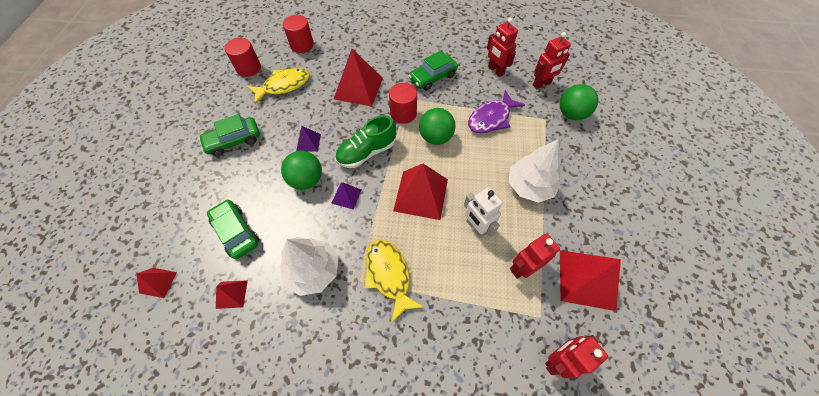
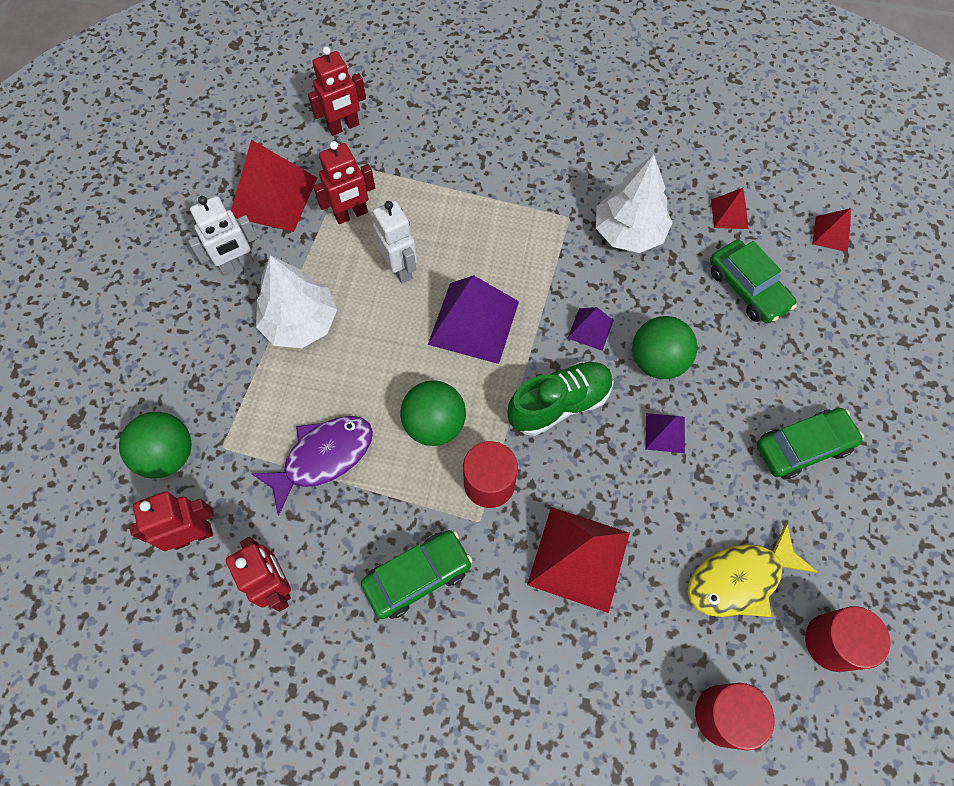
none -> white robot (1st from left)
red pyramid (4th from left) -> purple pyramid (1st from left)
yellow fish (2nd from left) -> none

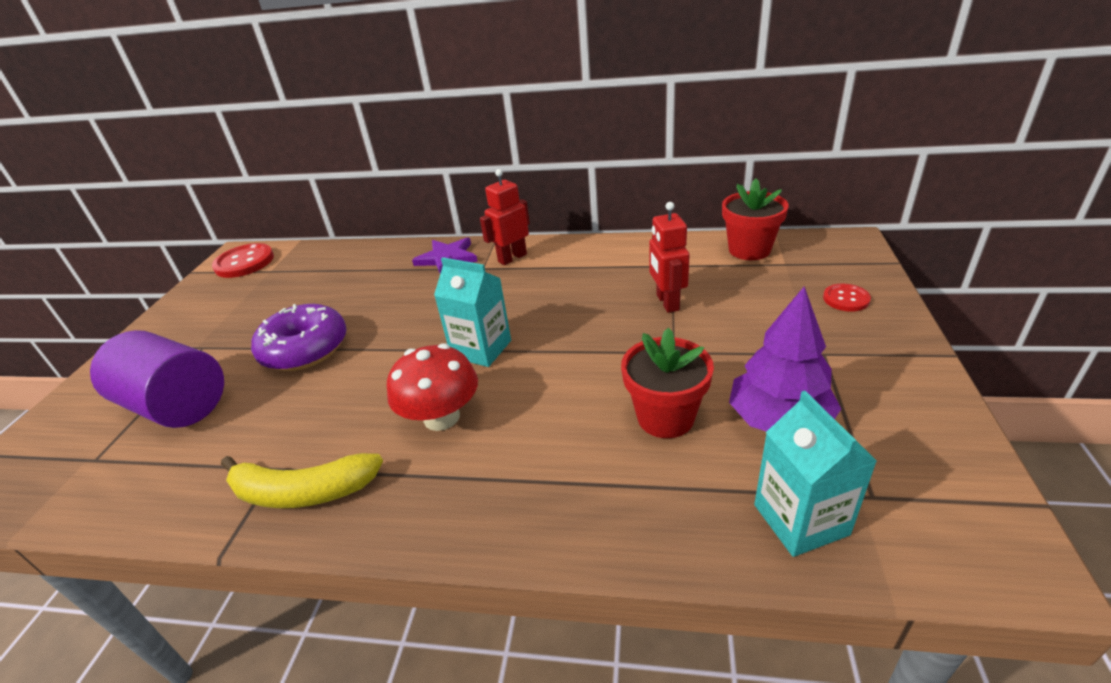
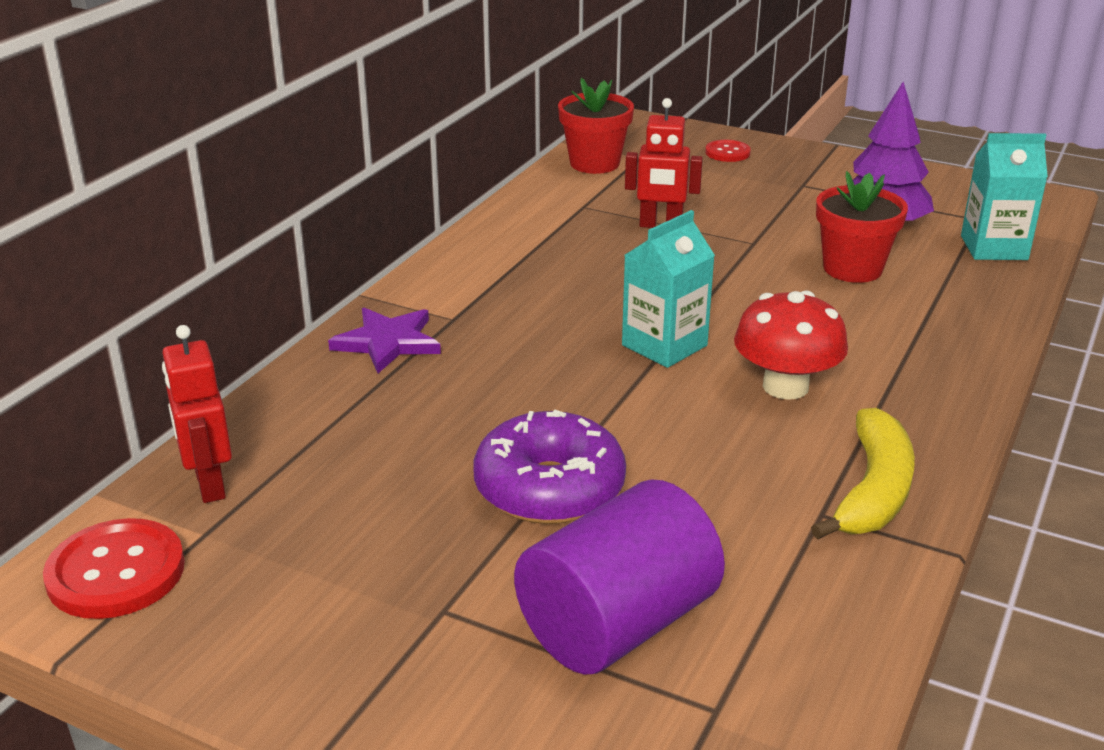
red robot (1st from left), moved

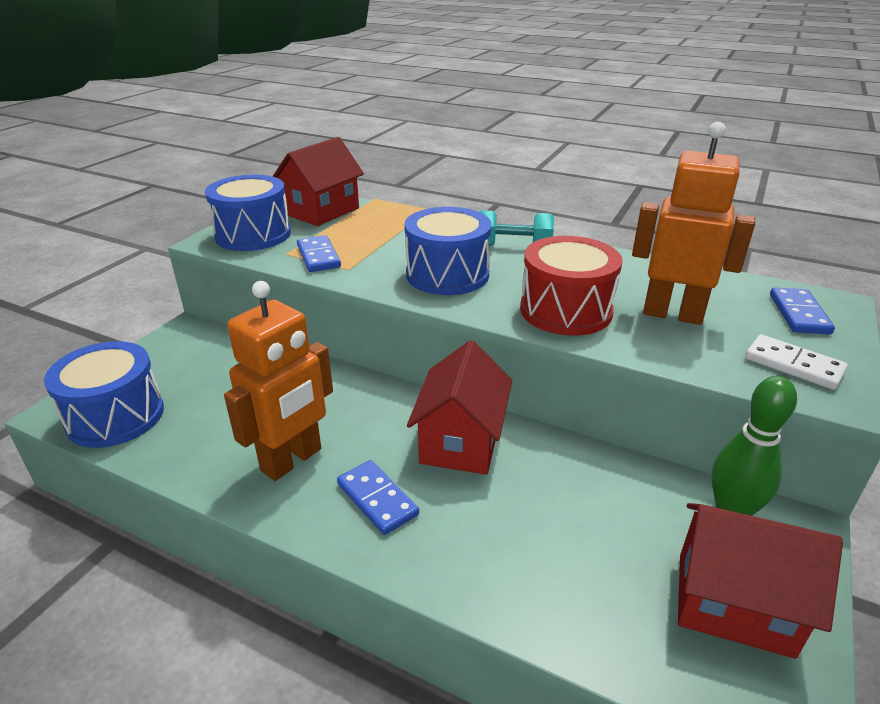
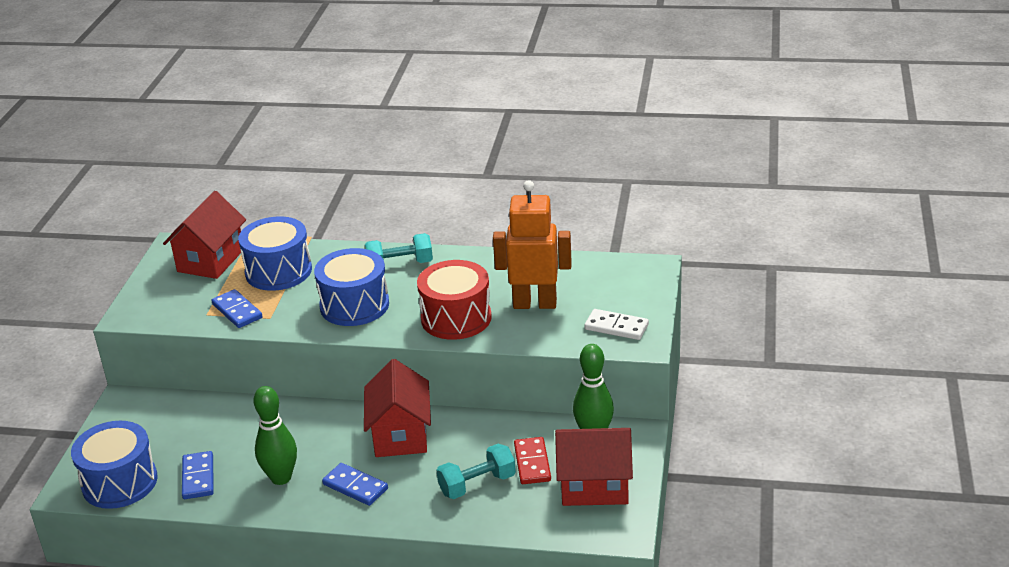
blue domino (3rd from left in the first image) -> blue domino (1st from left), moved
blue drum (2nd from left), moved
orange robot (1st from left) -> green bowling pin (1st from left)
none -> turquoise dumbbell (2nd from left)
none -> red domino

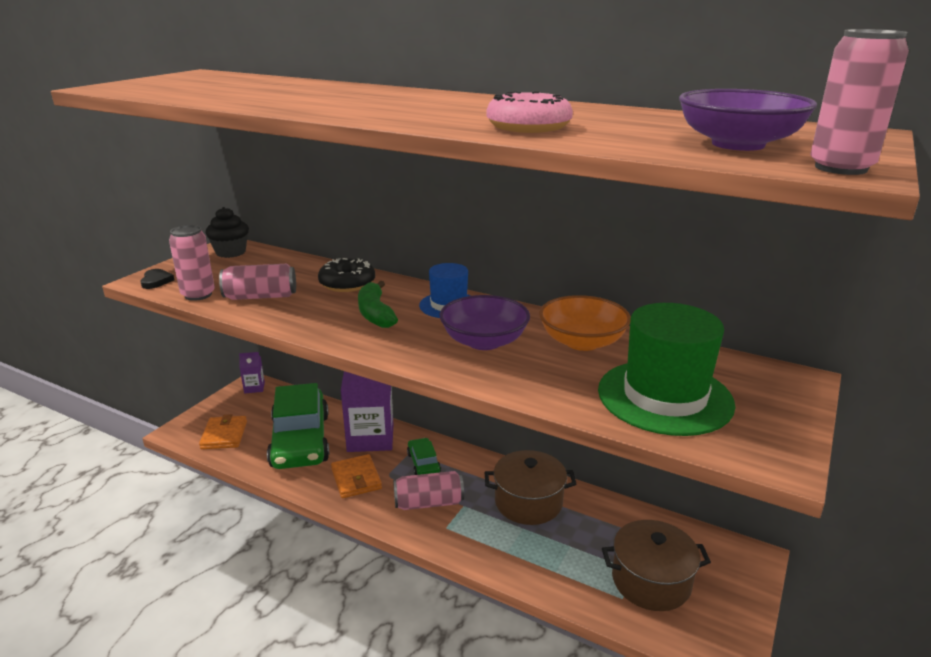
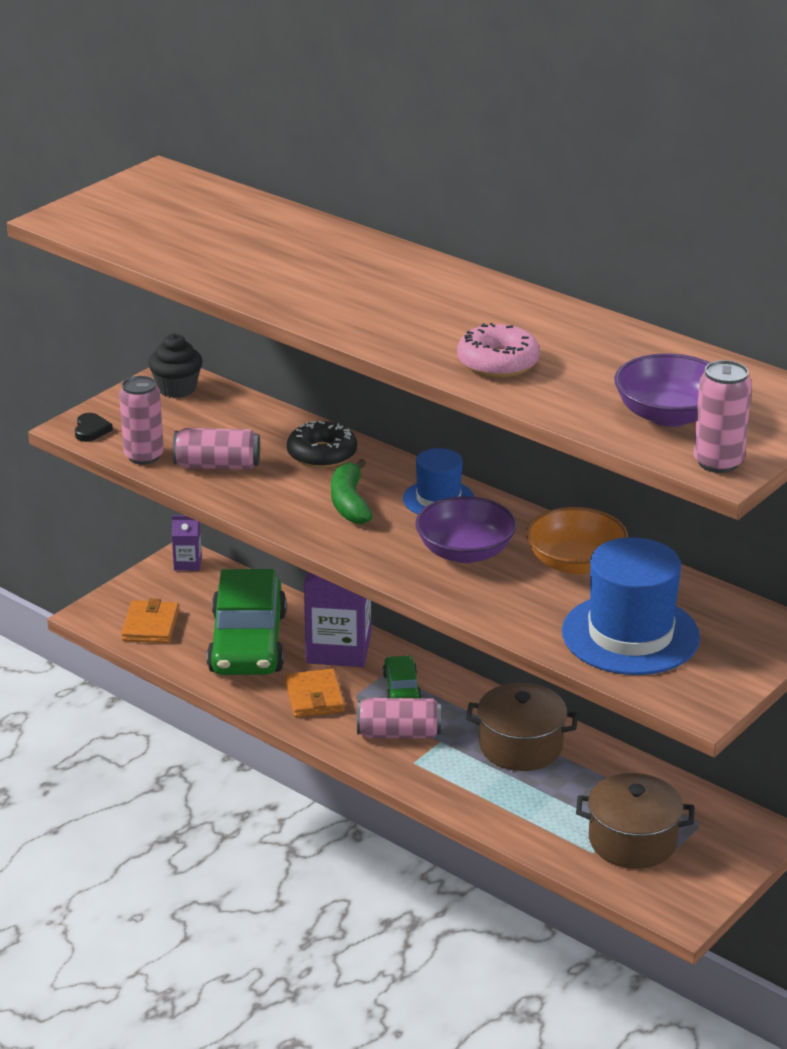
green hat -> blue hat (2nd from left)

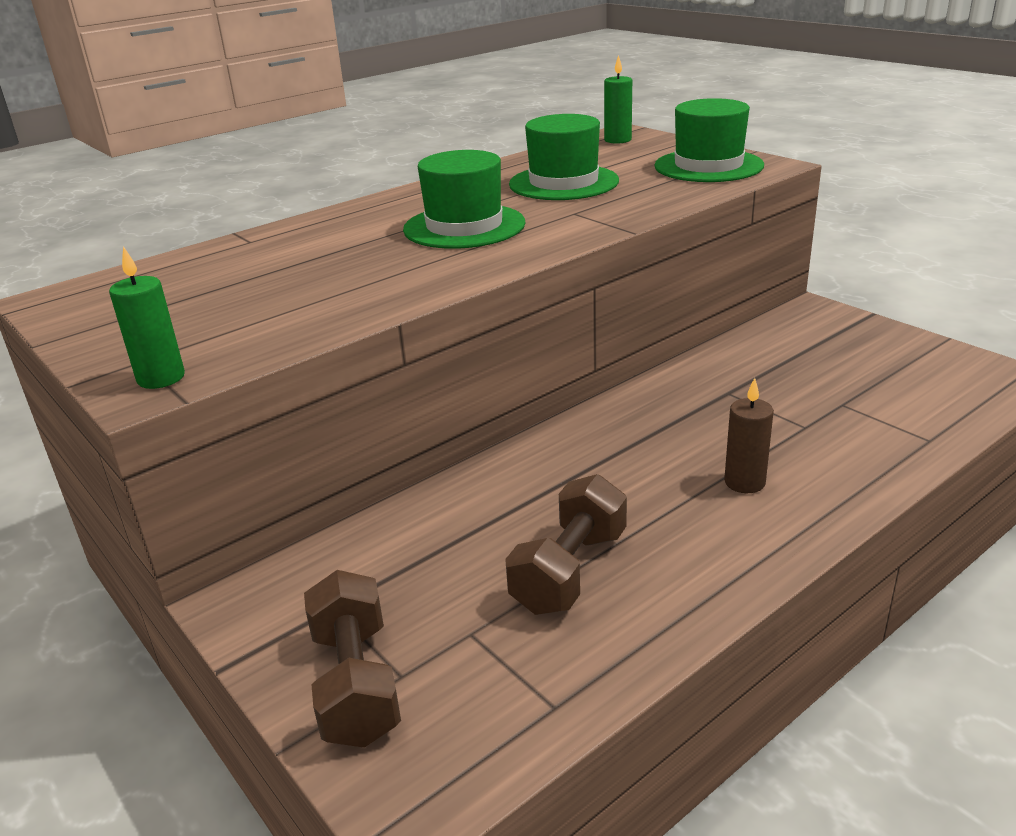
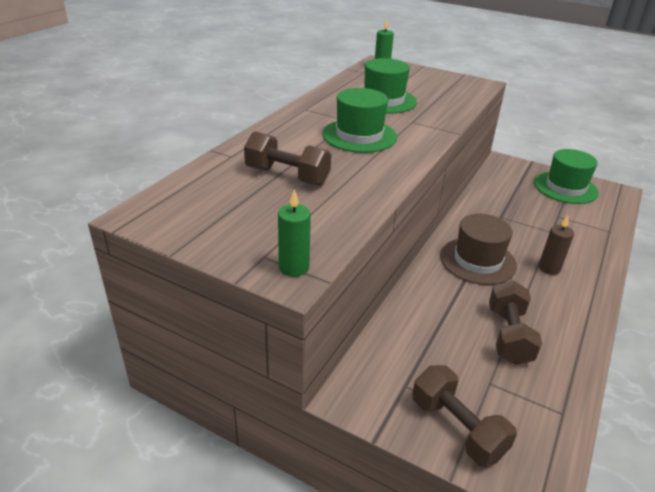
none -> brown dumbbell (1st from left)
none -> brown hat
green hat (3rd from left), moved

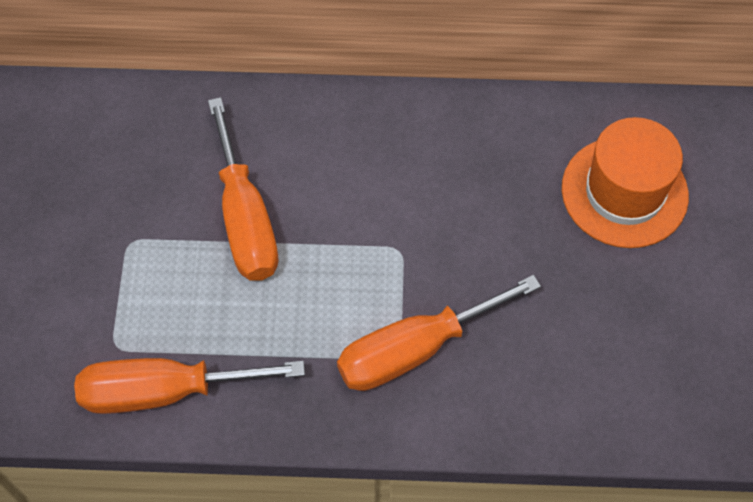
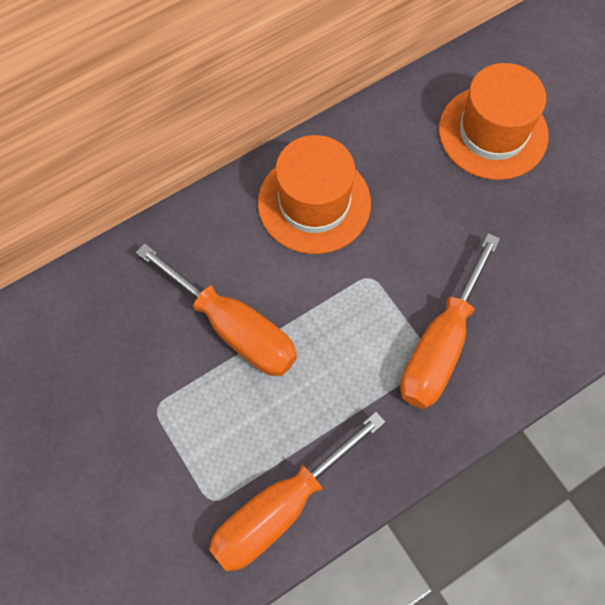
none -> orange hat (1st from left)

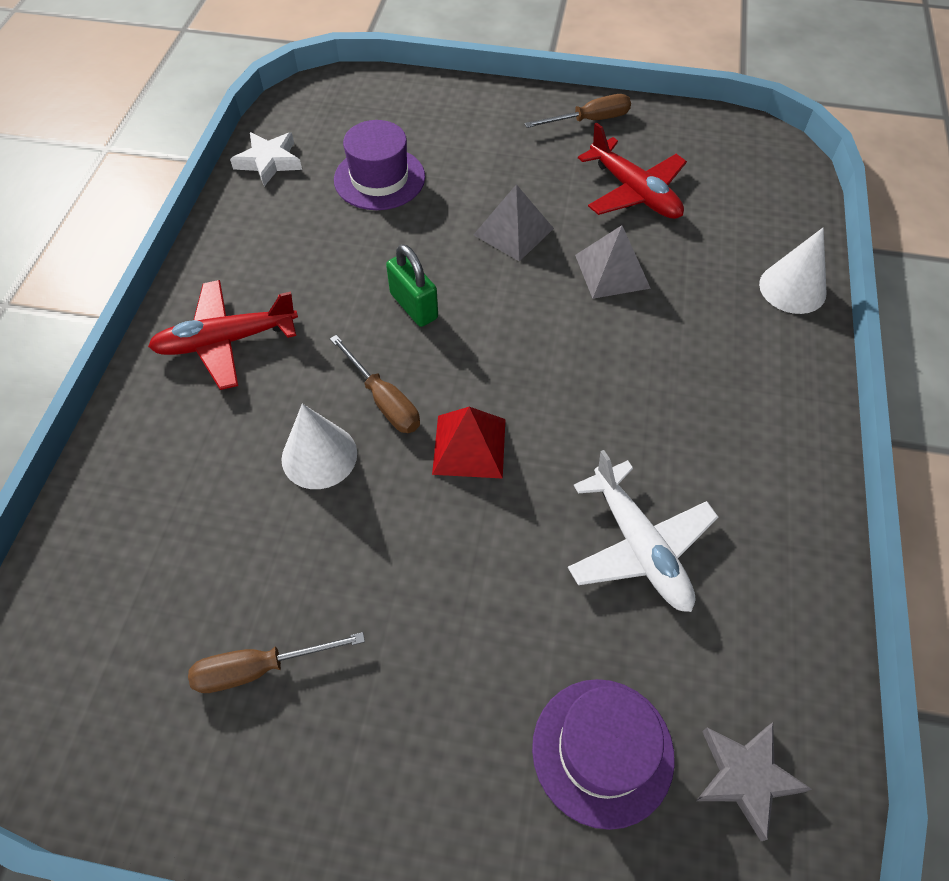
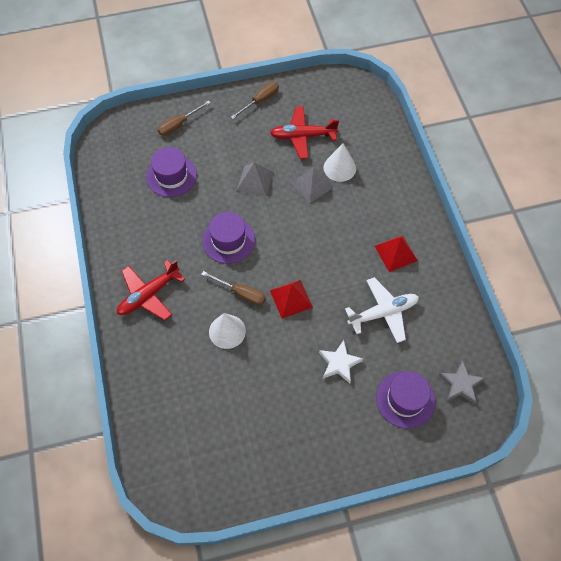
brown screwdriver (1st from left), moved
green padlock -> purple hat (2nd from left)
red plane (2nd from left), 150 degrees clockwise
white star, moved
white cone (2nd from left), moved
white plane, 60 degrees counterclockwise
none -> red pyramid (2nd from left)

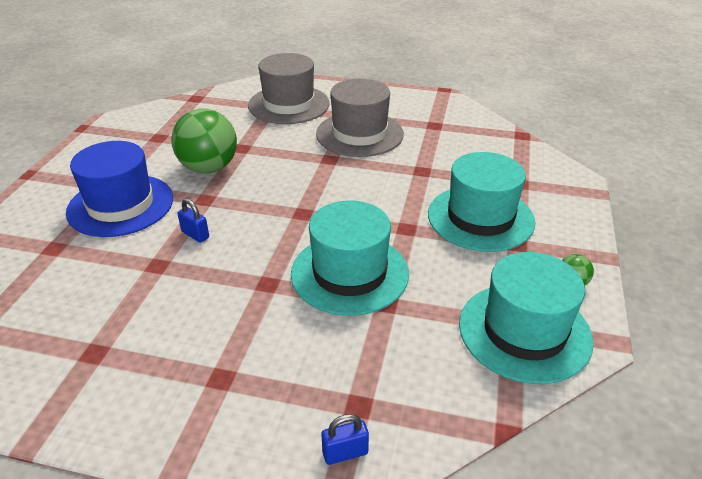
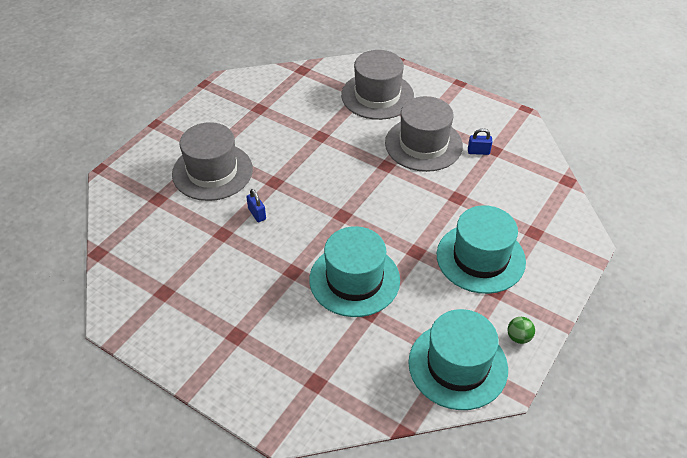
blue hat -> grey hat (1st from left)
blue padlock (2nd from left), moved
green ball (1st from left) -> none

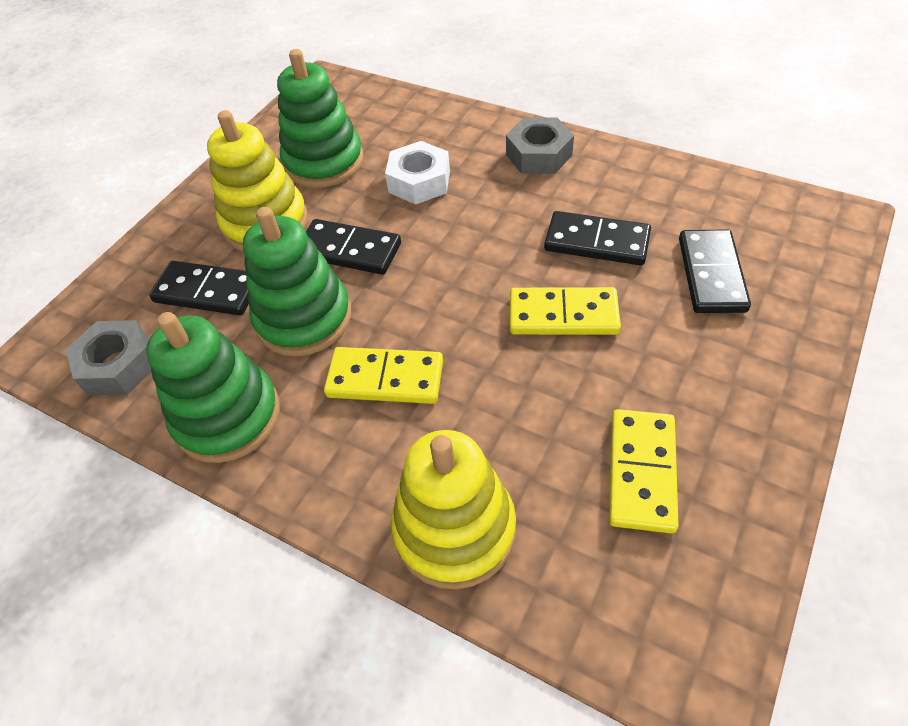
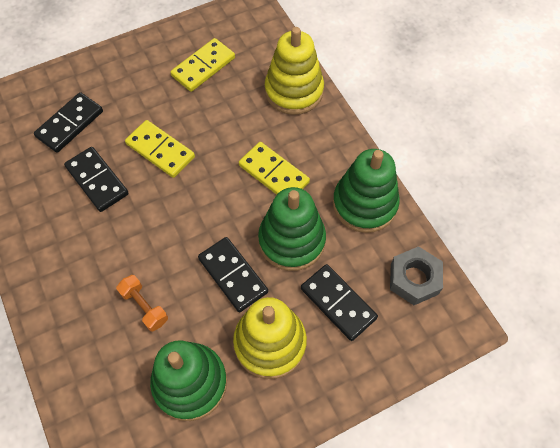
white nut -> orange dumbbell
grey nut (2nd from left) -> none

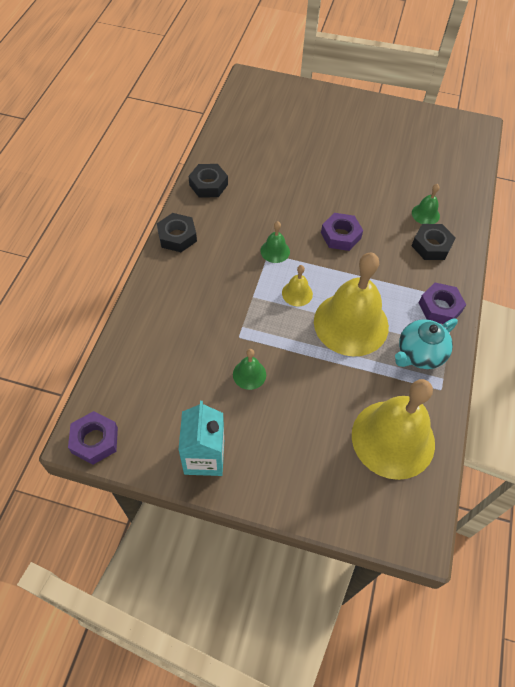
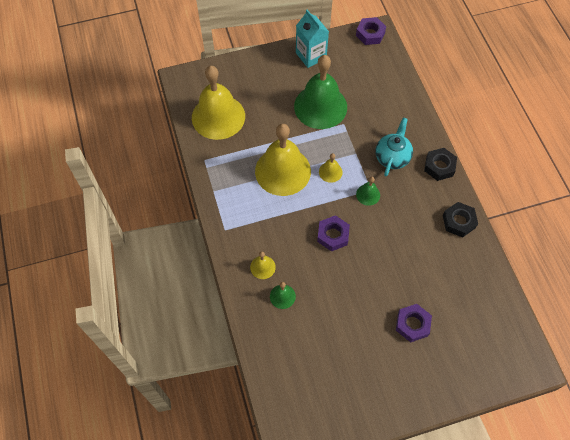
black nut (3rd from left) -> yellow bell (2nd from left)
green bell (1st from left in the first image) -> green bell (2nd from left), x2.36
turquoise teapot, moved
purple nut (3rd from left), moved

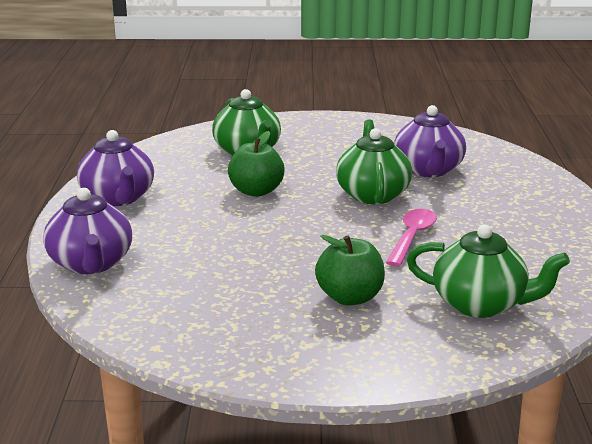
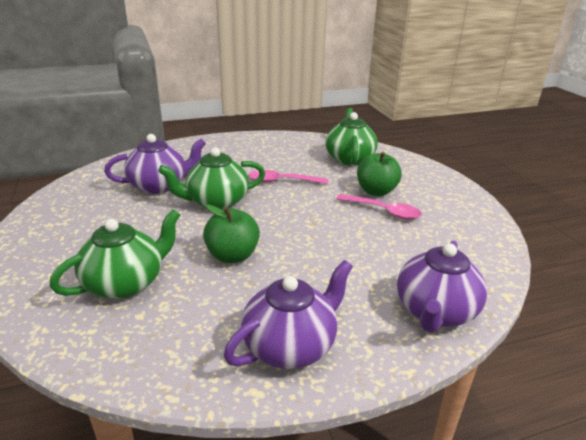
none -> pink spoon (2nd from left)
purple teapot (1st from left in the first image) -> purple teapot (3rd from left), 150 degrees clockwise

